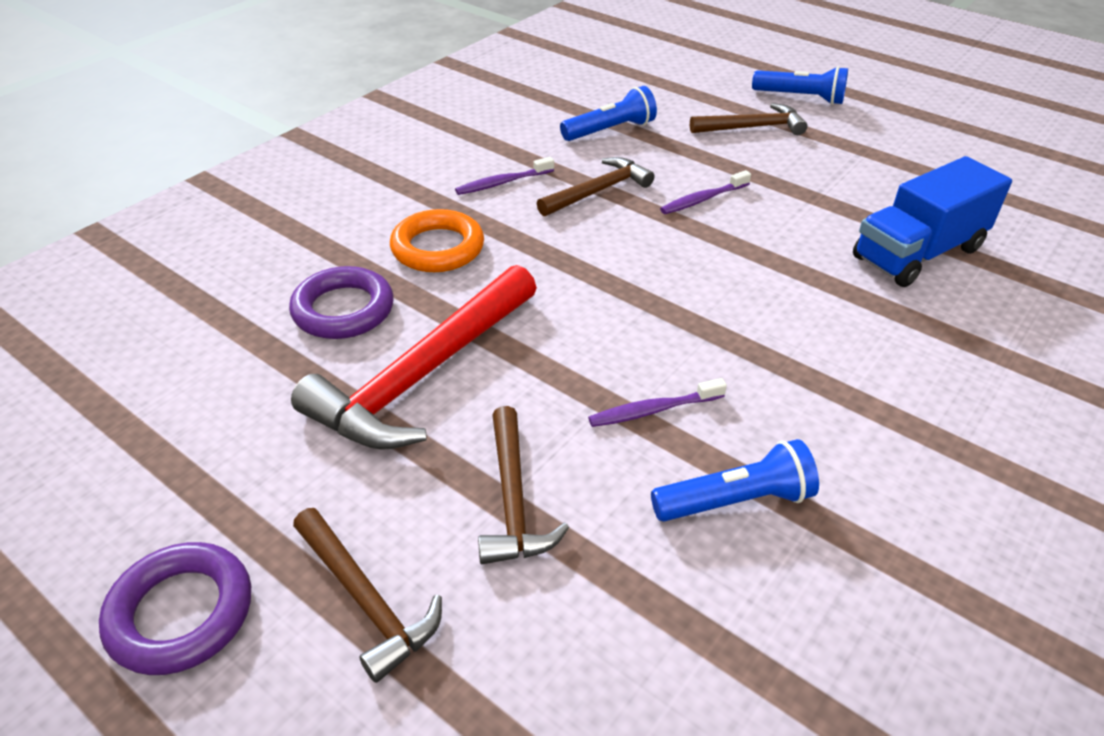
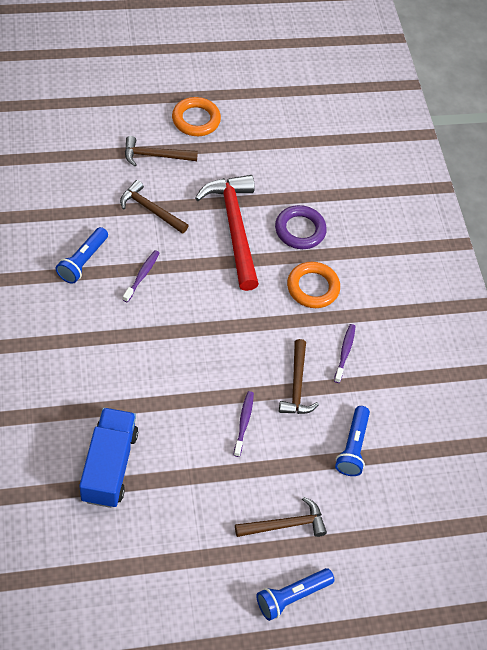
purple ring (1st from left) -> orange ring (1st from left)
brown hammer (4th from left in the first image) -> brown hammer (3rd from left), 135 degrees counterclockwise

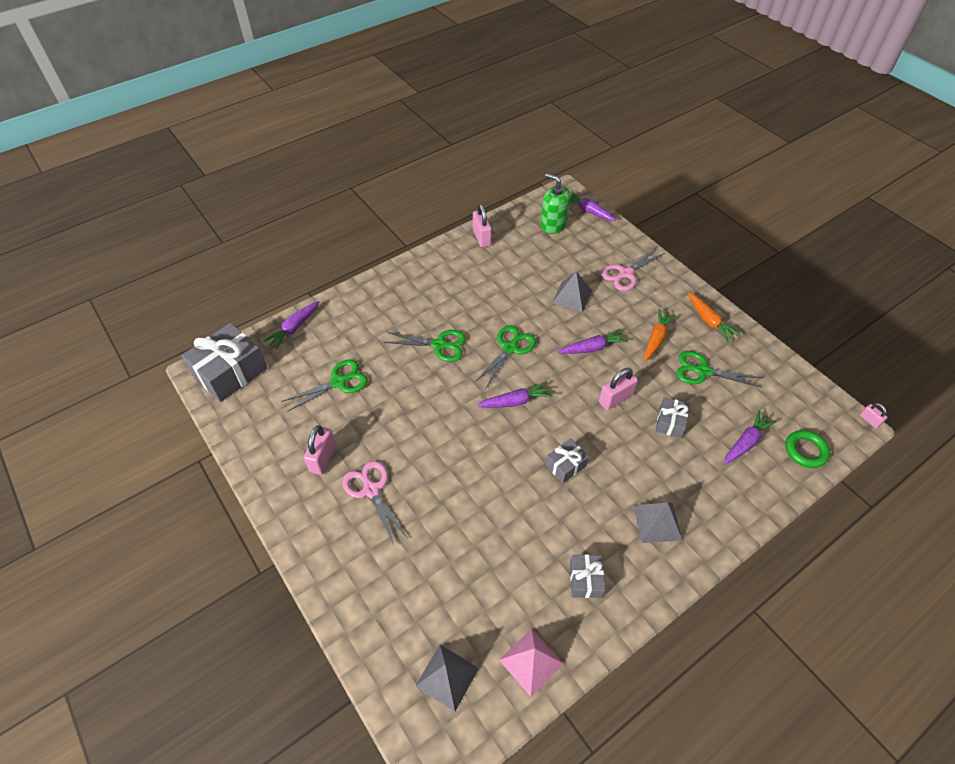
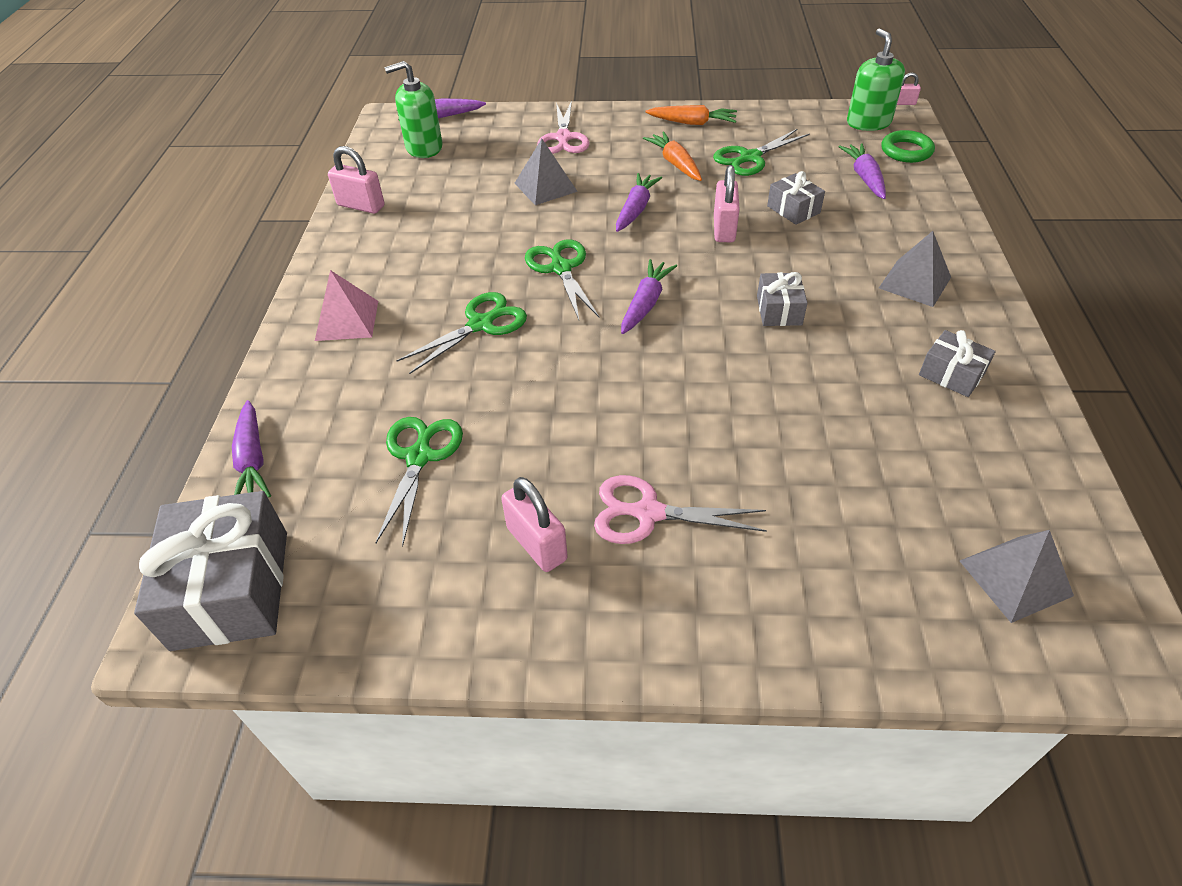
pink pyramid, moved
none -> green soap dispenser (2nd from left)

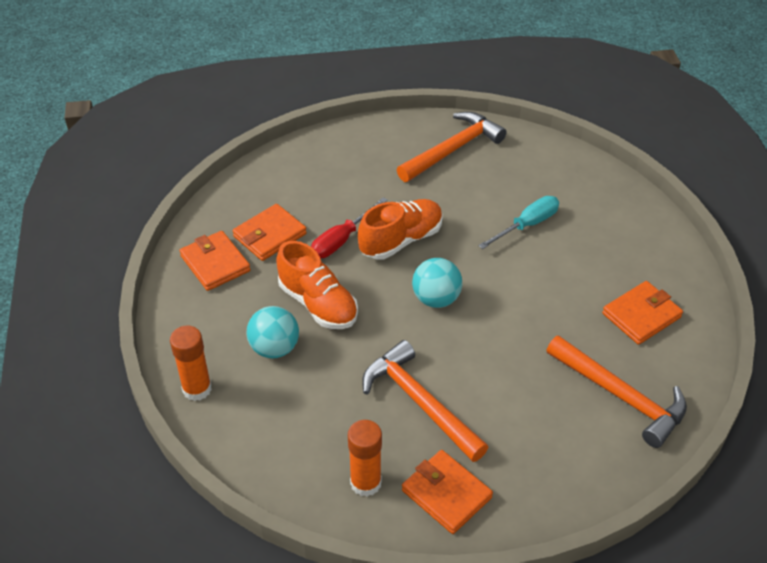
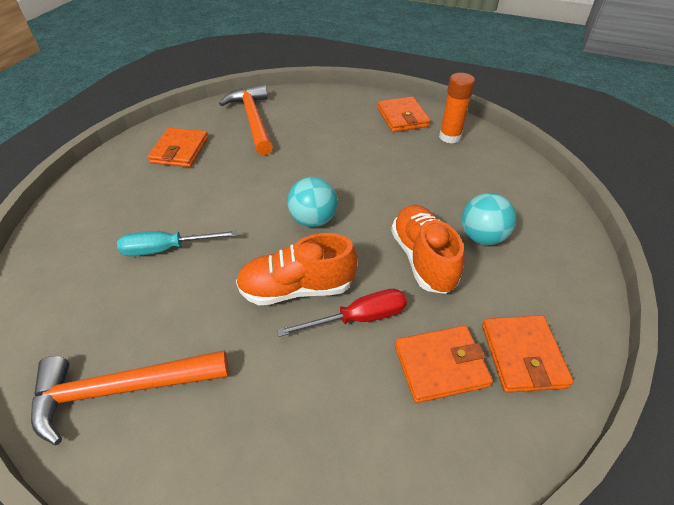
orange wallet (4th from left in the first image) -> orange wallet (1st from left), 75 degrees counterclockwise
orange glue stick (1st from left) -> none
orange hammer (1st from left) -> none

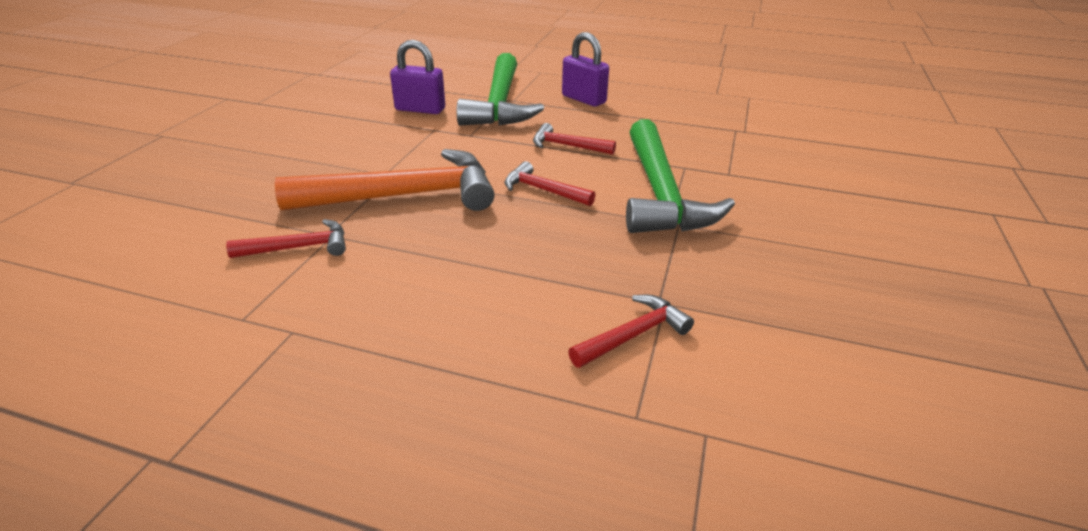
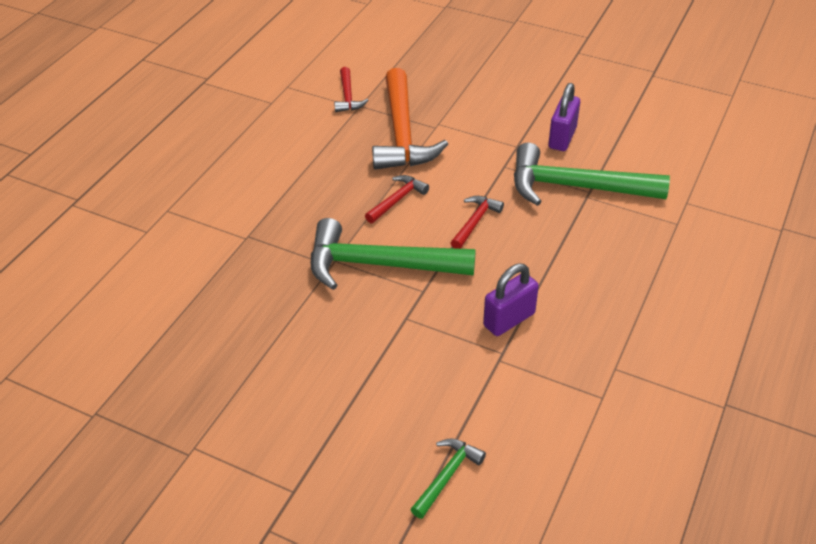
none -> green hammer (2nd from left)
purple padlock (2nd from left in the first image) -> purple padlock (1st from left), moved
red hammer (4th from left) -> none

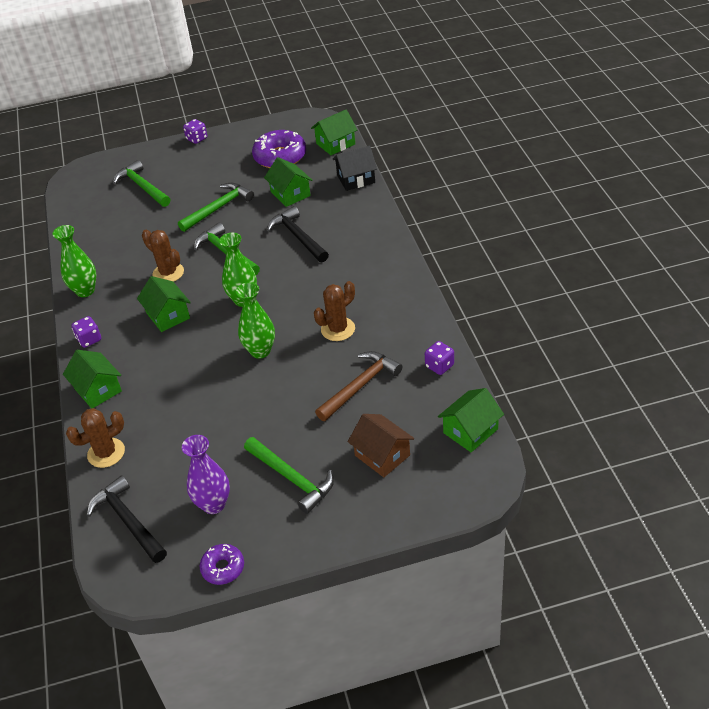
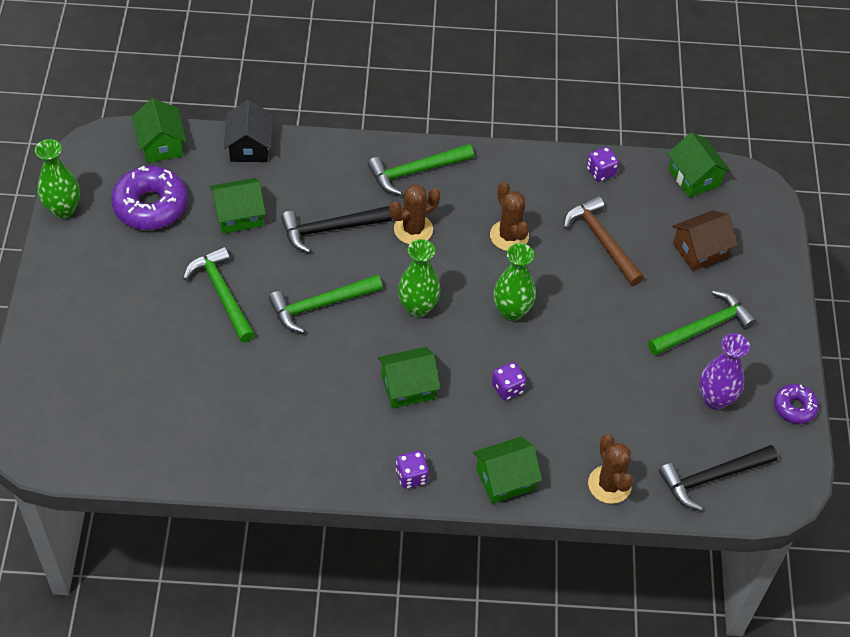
green vase (1st from left), moved
green hammer (1st from left in the first image) -> green hammer (3rd from left), moved
brown cactus (2nd from left in the first image) -> brown cactus (1st from left), moved
purple dice (2nd from left), moved

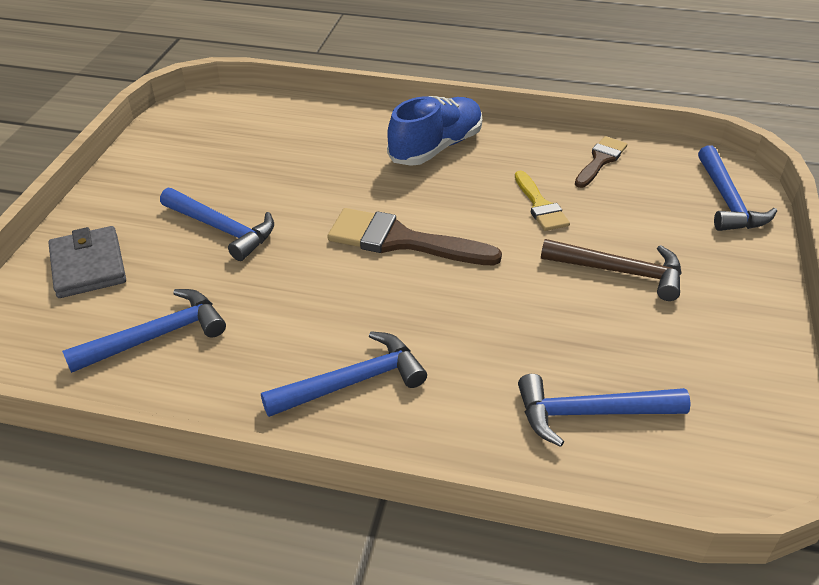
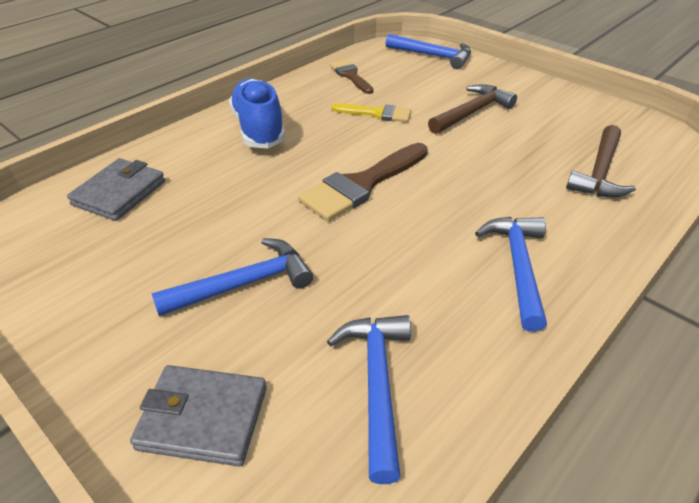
none -> grey wallet (1st from left)
blue hammer (4th from left) -> brown hammer (2nd from left)

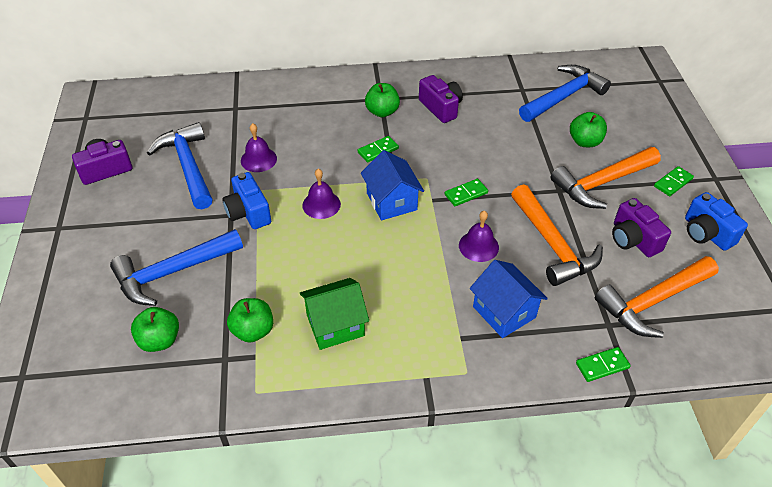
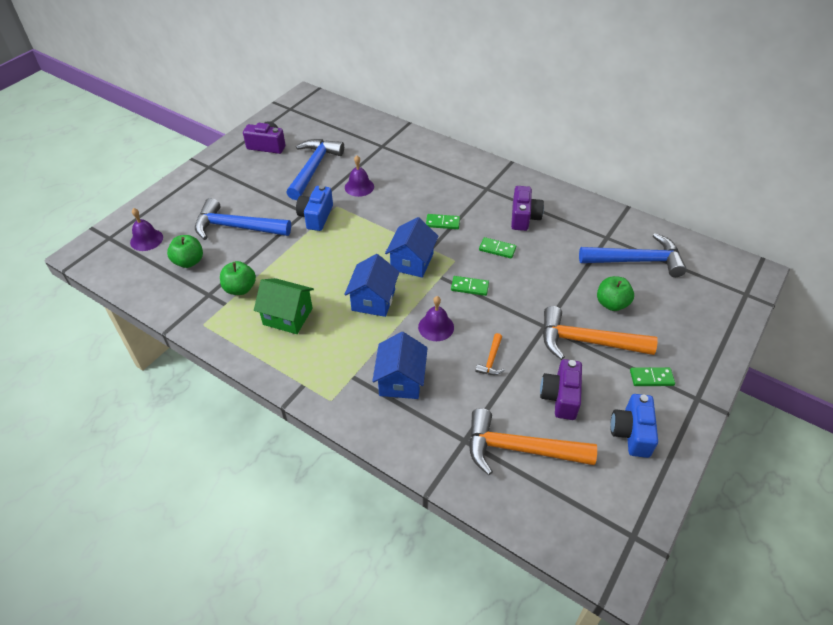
purple bell (2nd from left in the first image) -> purple bell (1st from left), moved
none -> blue house (1st from left)
orange hammer (1st from left), x0.45
green domino (3rd from left), moved
green apple (3rd from left) -> none

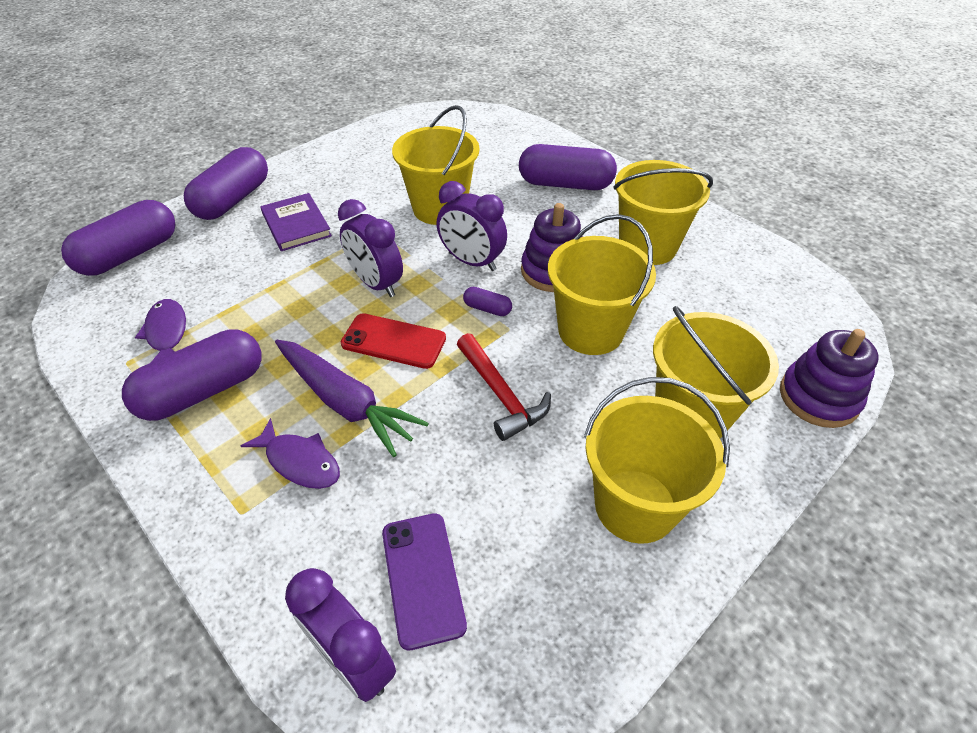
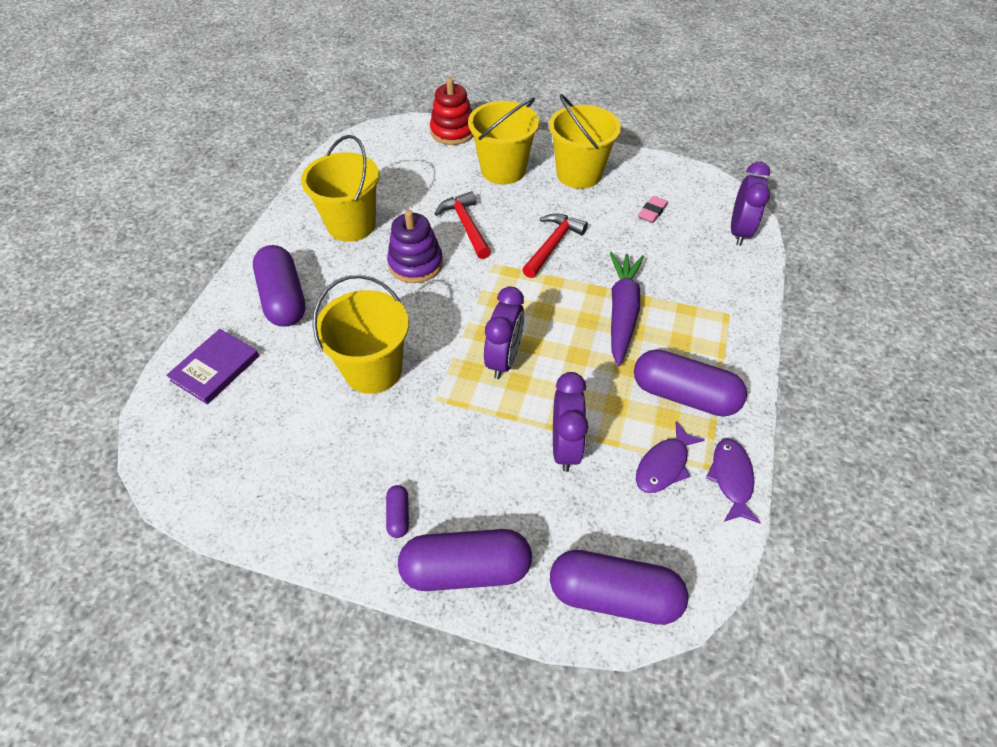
purple book, moved
purple capsule (4th from left in the first image) -> purple capsule (2nd from left), moved
purple stacking toy (2nd from left) -> red stacking toy
yellow bucket (2nd from left) -> red hammer (1st from left)
purple clock (3rd from left in the first image) -> purple clock (2nd from left), moved
none -> pink eraser
purple fish (2nd from left), moved
red phone -> none
purple phone -> none

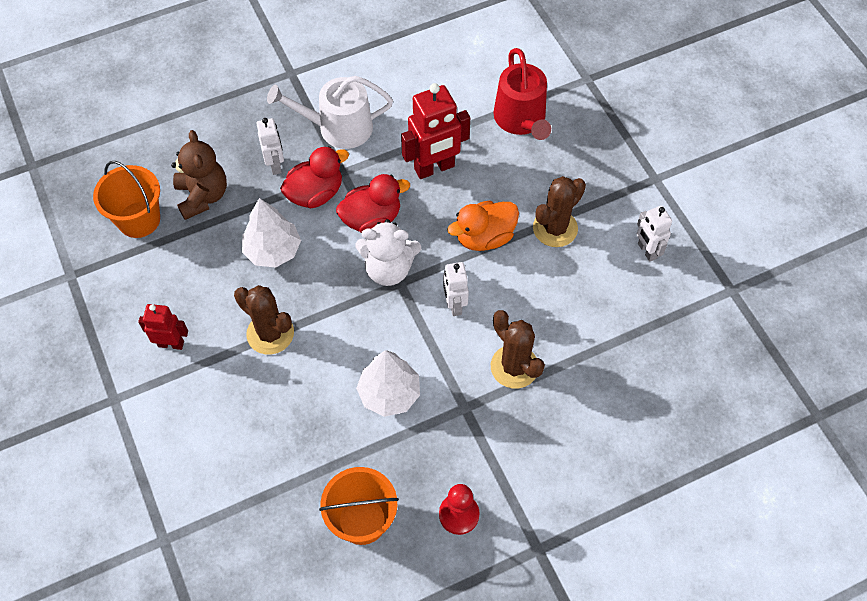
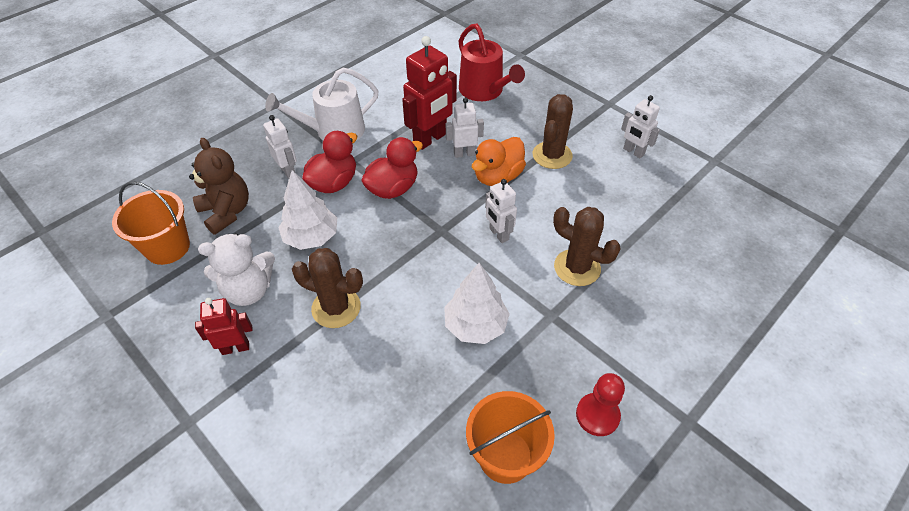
white teddy bear, moved
none -> white robot (2nd from left)

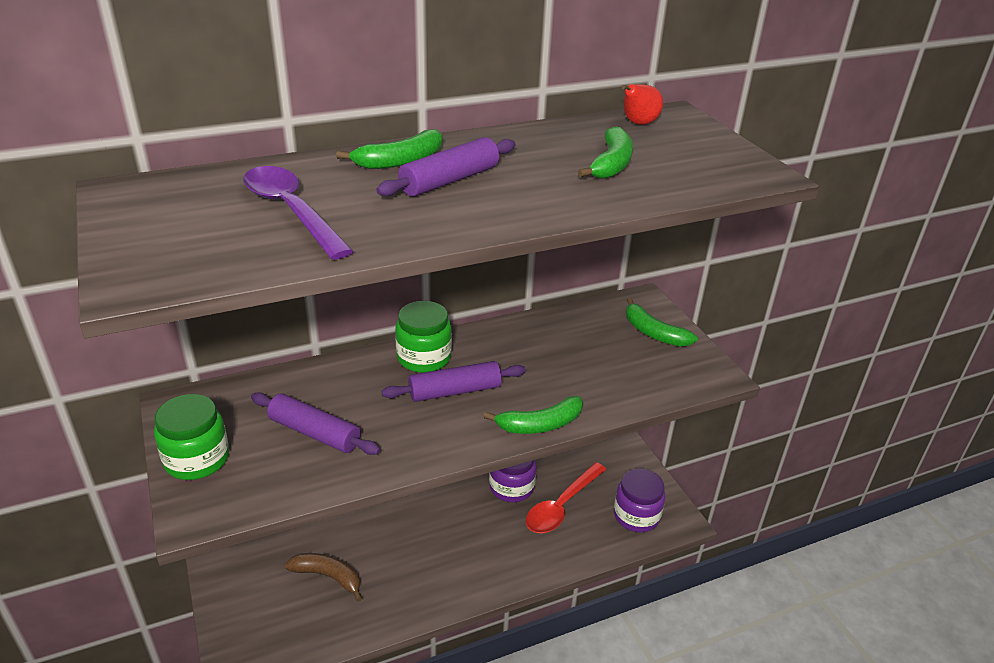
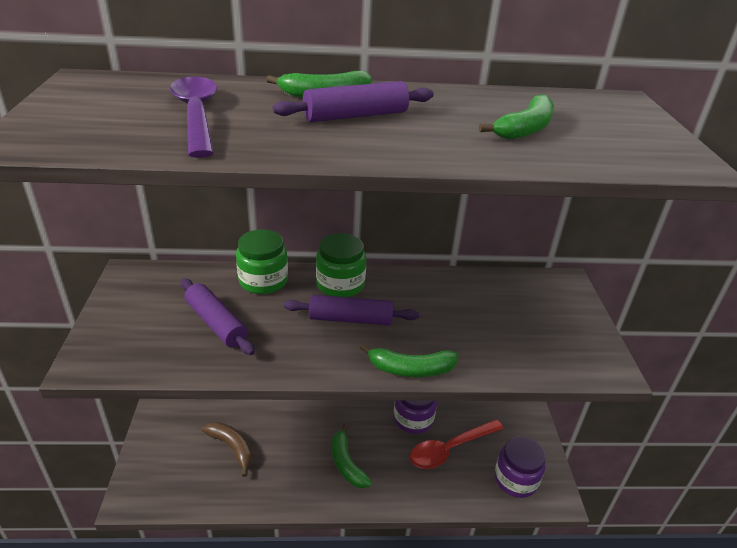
green jar (1st from left), moved
green banana (4th from left in the first image) -> green banana (2nd from left), moved
red pear -> none

